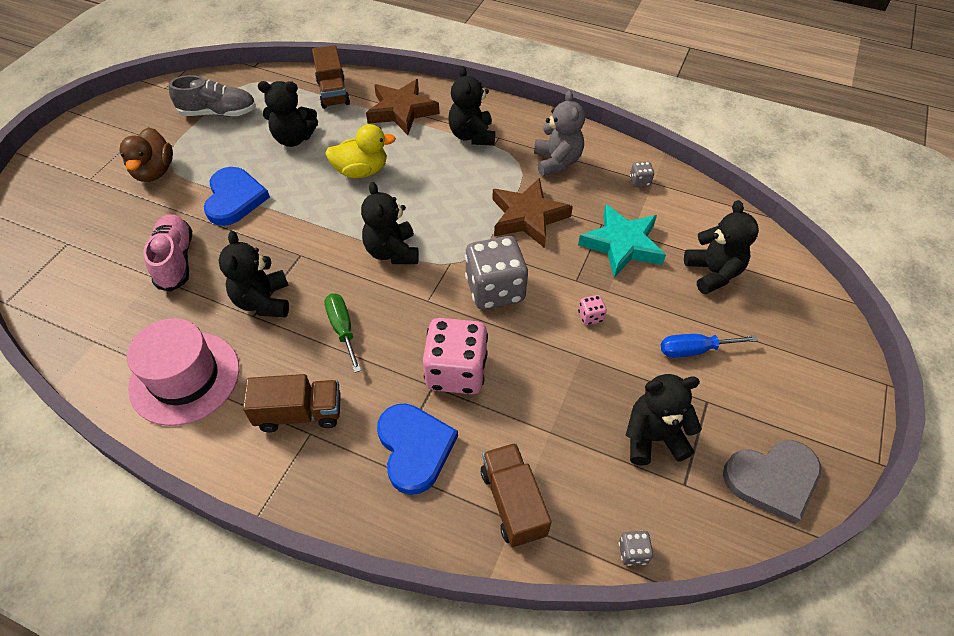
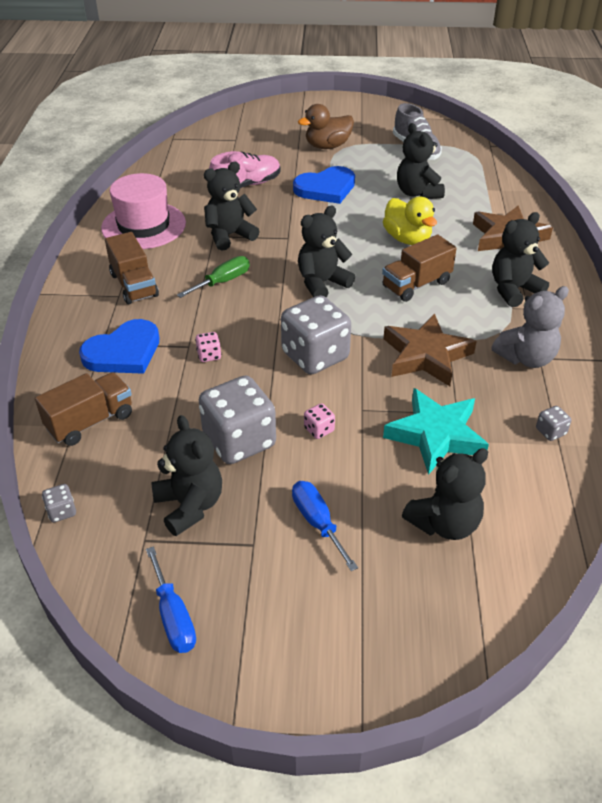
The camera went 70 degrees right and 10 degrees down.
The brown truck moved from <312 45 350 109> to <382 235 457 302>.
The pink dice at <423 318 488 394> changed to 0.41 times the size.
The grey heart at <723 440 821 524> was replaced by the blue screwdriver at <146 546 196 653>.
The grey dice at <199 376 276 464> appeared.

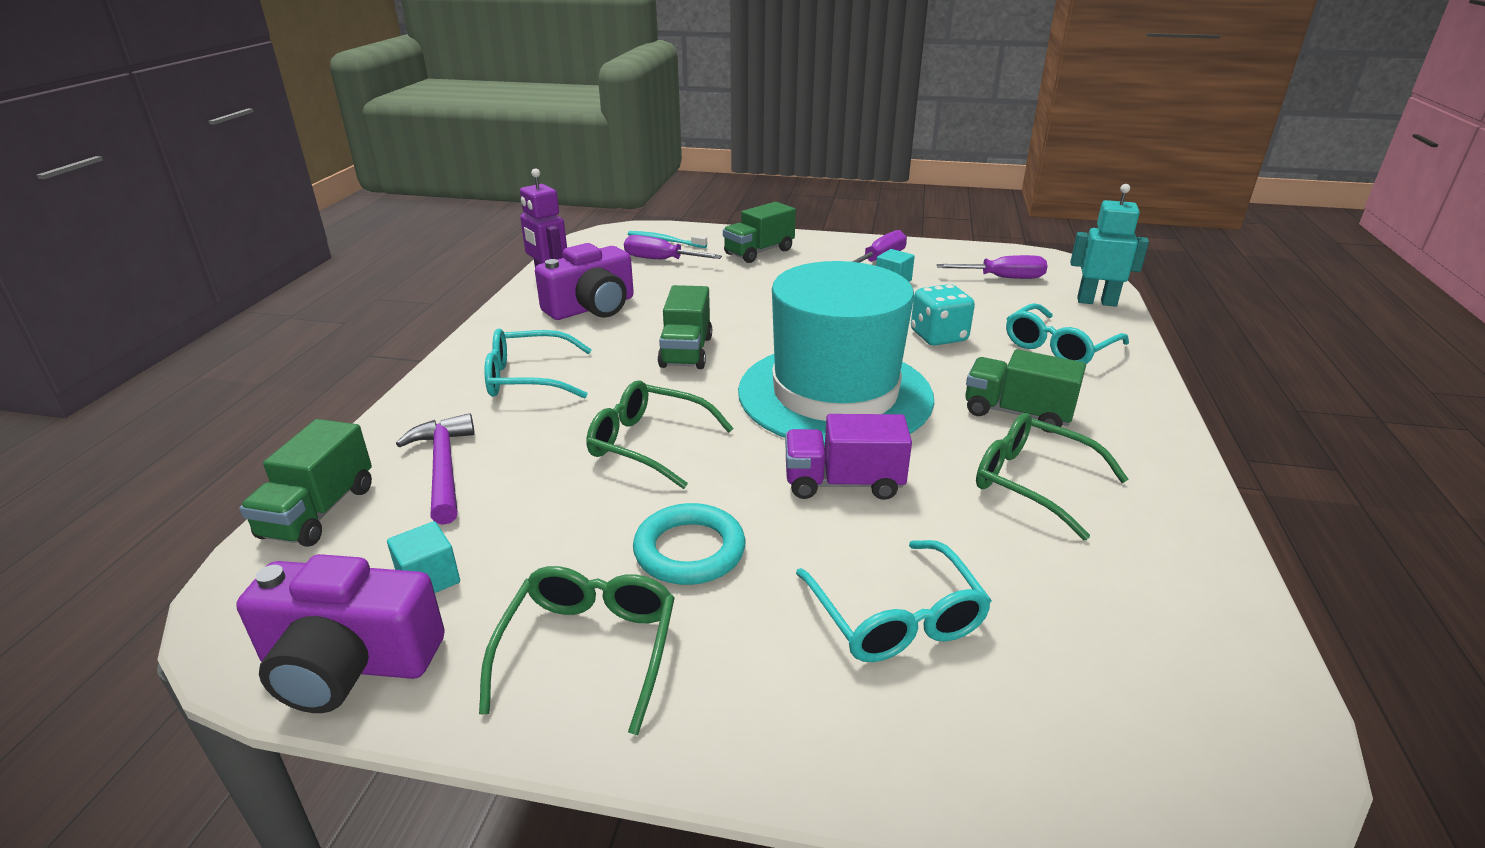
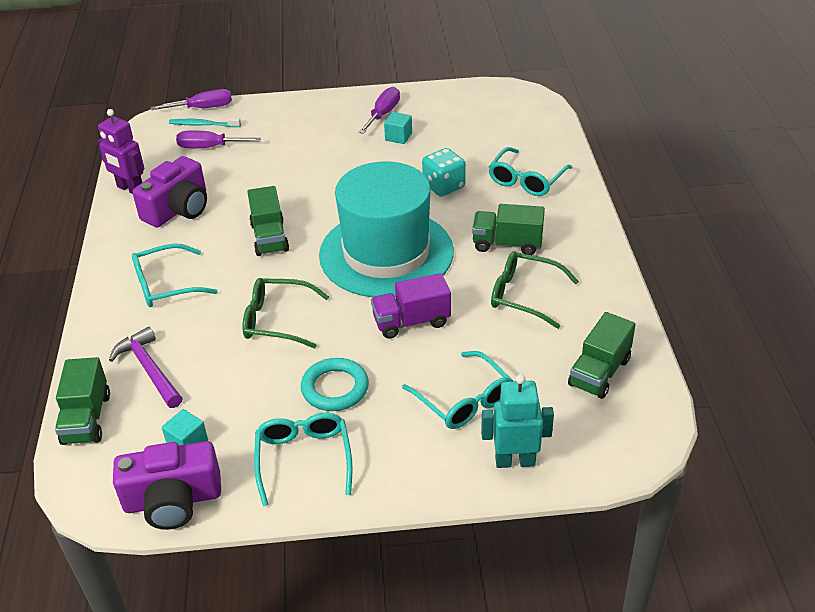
The camera went 15 degrees left and 10 degrees up.
The turquoise robot moved from <1070 184 1149 307> to <481 374 554 468>.
The green truck moved from <723 202 796 263> to <568 312 636 399>.
The purple screwdriver moved from <937 255 1047 279> to <151 89 232 110>.
The green glasses at <479 566 675 735> became the turquoise glasses at <254 413 353 506>.

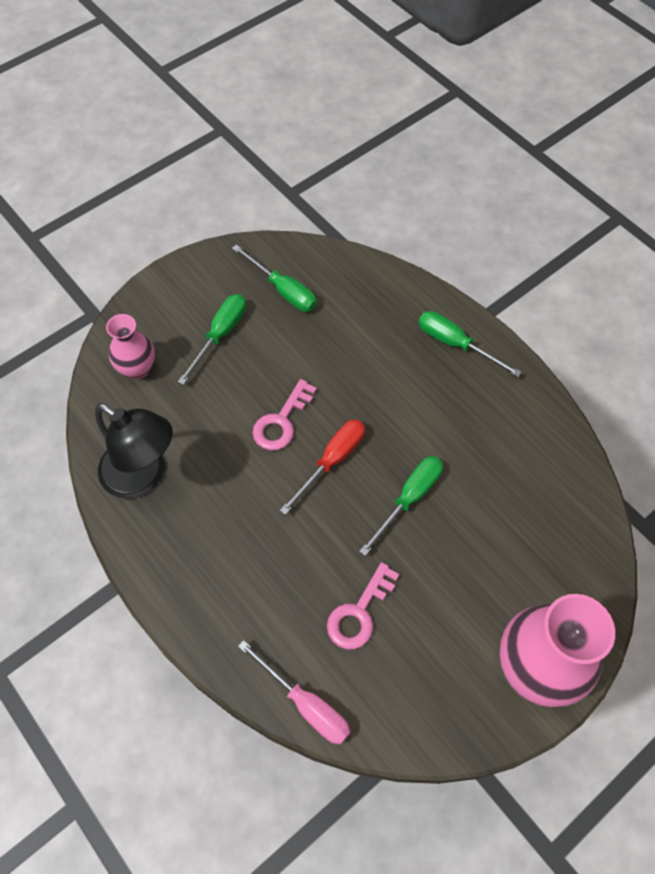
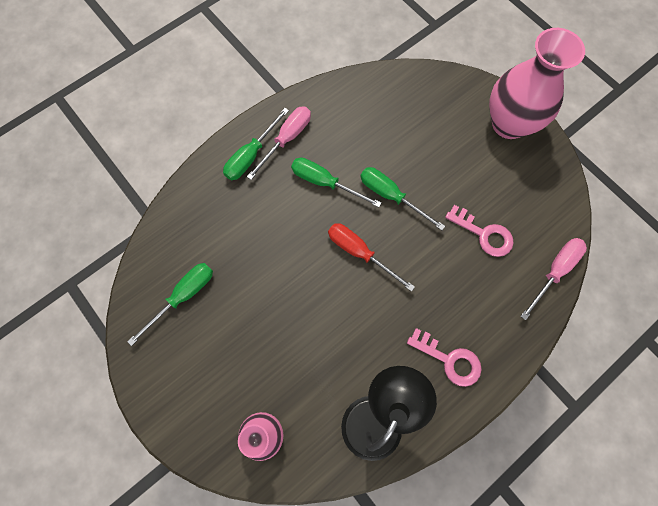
The camera went 90 degrees left and 10 degrees up.
The green screwdriver moved from <178 294 246 385> to <291 157 381 208>.
The pink key moved from <252 379 317 451> to <407 328 482 387>.
The pink screwdriver at <247 106 311 180> appeared.

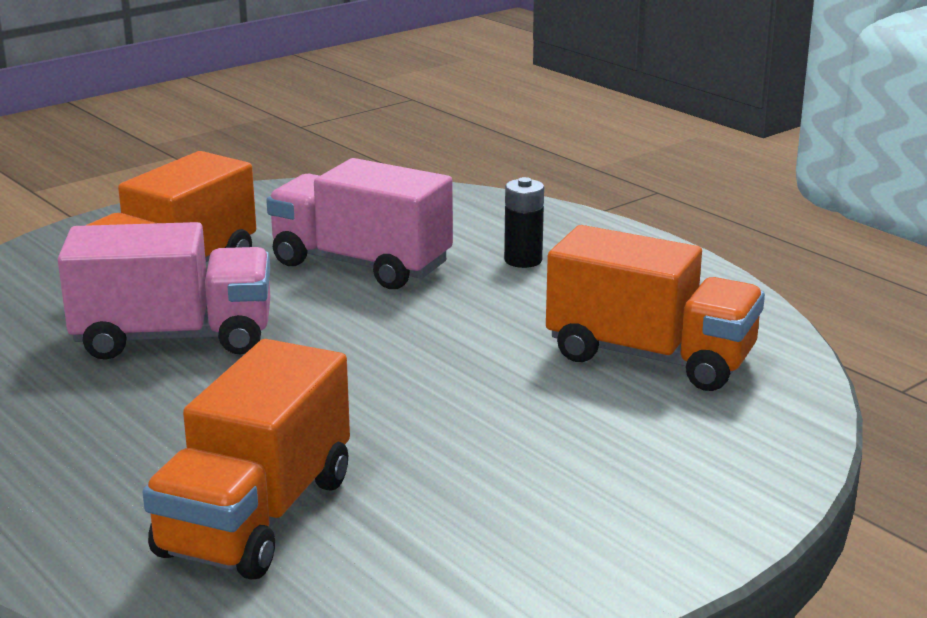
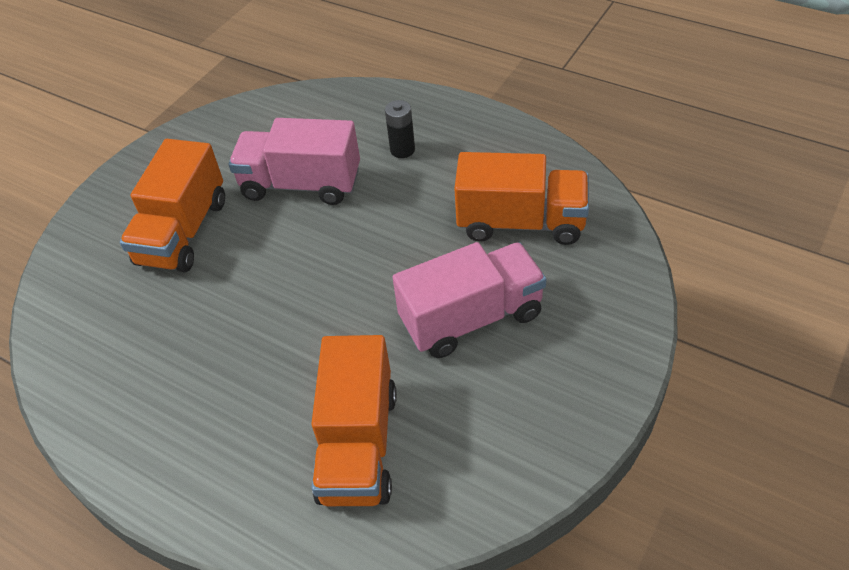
The camera went 15 degrees left and 25 degrees up.
The pink truck moved from <58 222 270 360> to <392 242 547 358>.

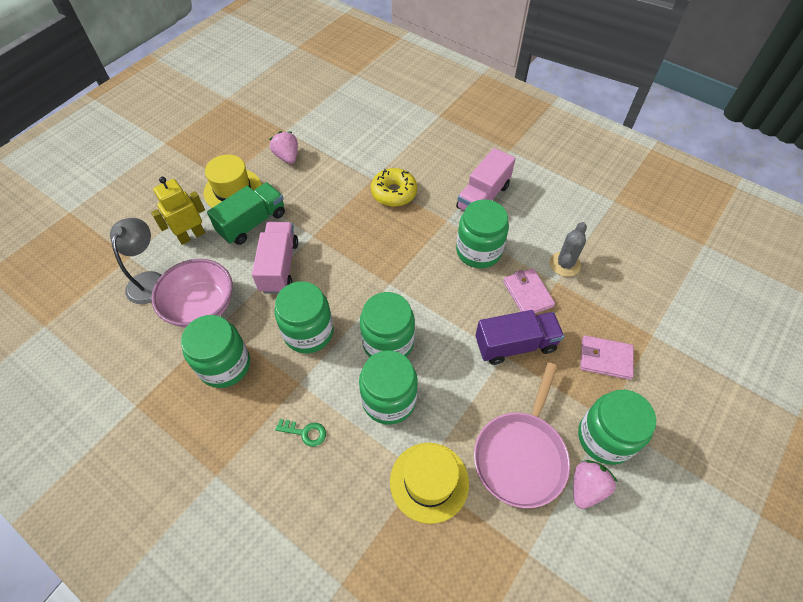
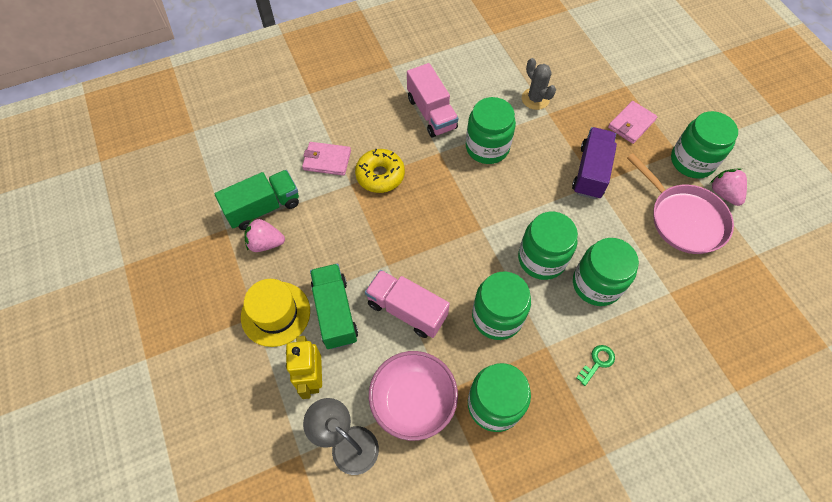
The camera went 60 degrees left and 5 degrees up.
The pink wallet moved from <503 268 555 313> to <302 142 351 176>.
The yellow hat at <390 443 469 524> disappeared.
The green truck at <215 170 299 230> appeared.

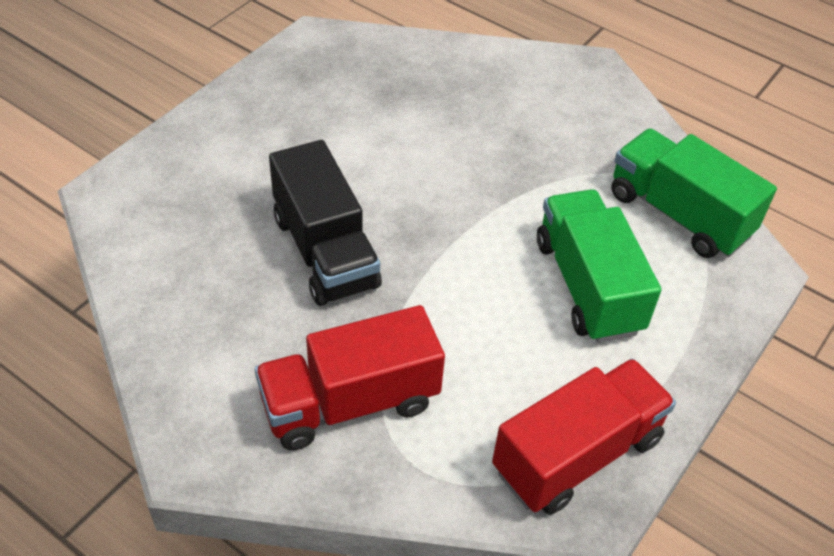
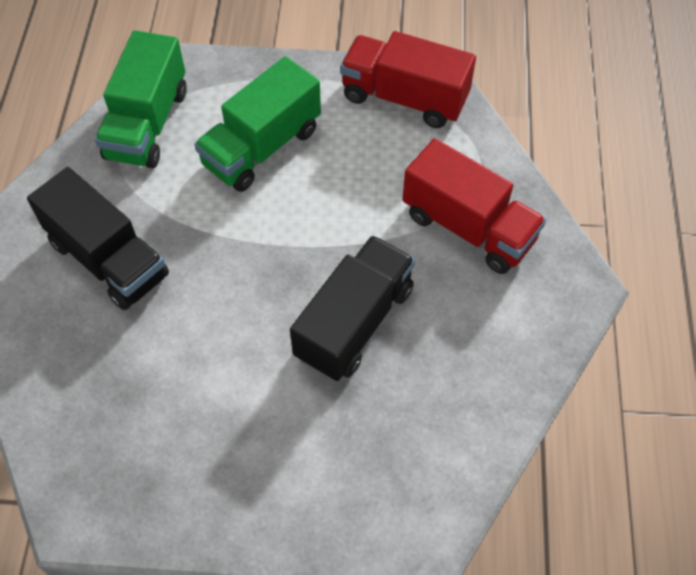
The camera went 120 degrees left and 10 degrees up.
The black truck at <27 167 169 310> appeared.

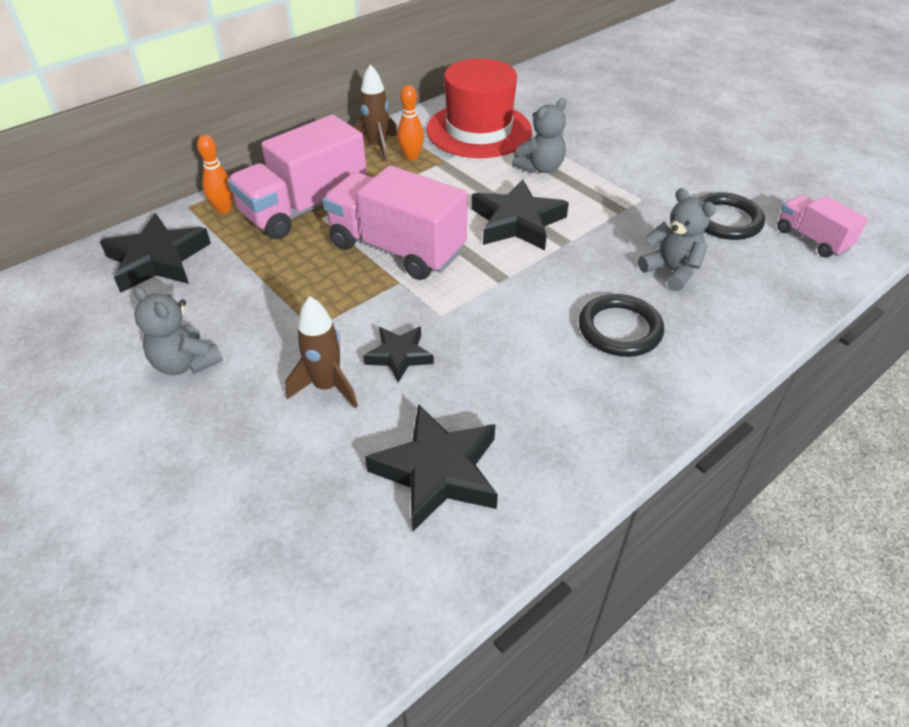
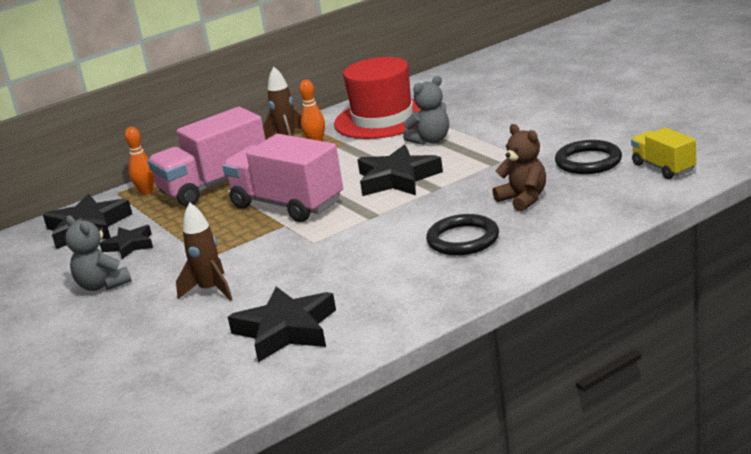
The camera went 10 degrees right and 20 degrees down.
The grey teddy bear at <638 188 716 291> became the brown teddy bear at <493 124 546 212>.
The pink truck at <777 195 868 258> became the yellow truck at <631 127 696 179>.
The black star moved from <363 327 434 382> to <100 225 153 259>.

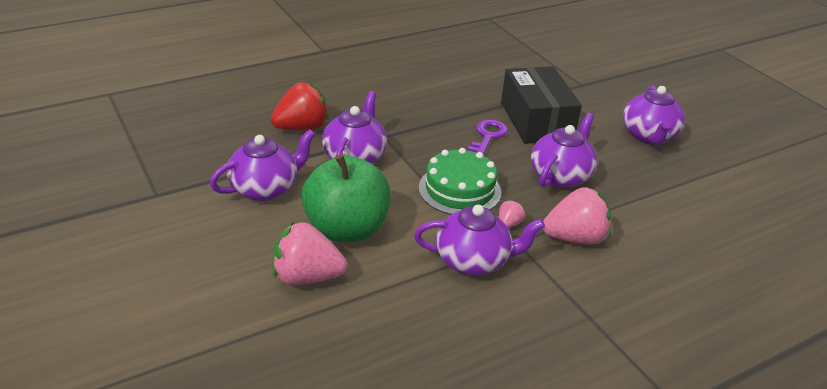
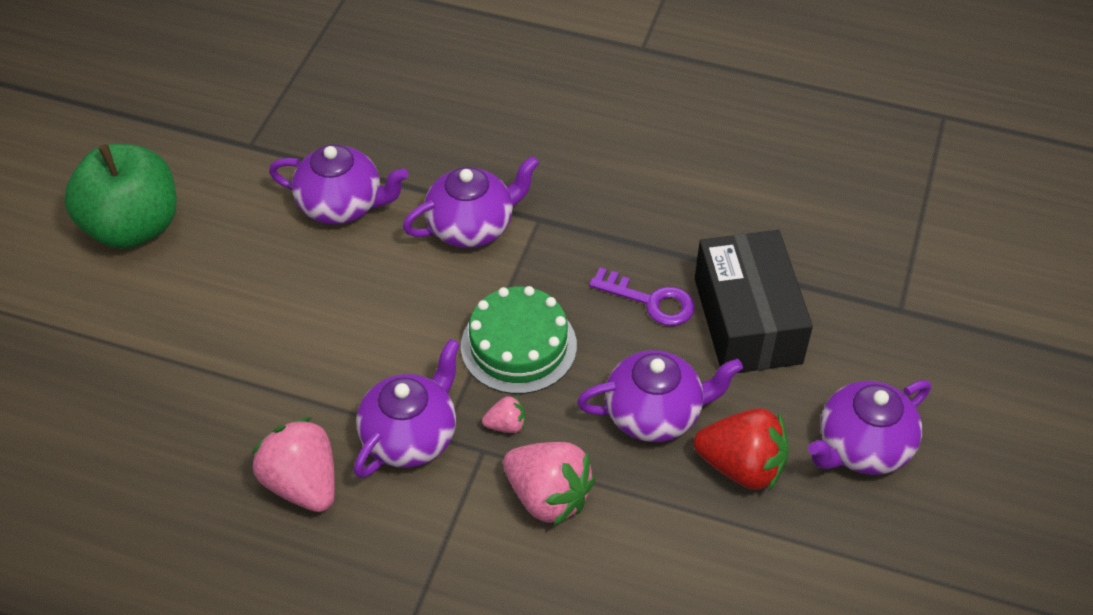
The camera went 50 degrees right and 15 degrees up.
The black box at <501 66 582 144> turned 45 degrees counterclockwise.
The red strawberry moved from <271 82 329 131> to <694 408 789 490>.
The purple key at <467 120 508 154> turned 45 degrees clockwise.
The green apple moved from <301 154 391 243> to <64 144 177 249>.
The purple teapot at <414 205 545 275> turned 105 degrees counterclockwise.
The pink strawberry moved from <272 222 347 285> to <252 418 335 512>.

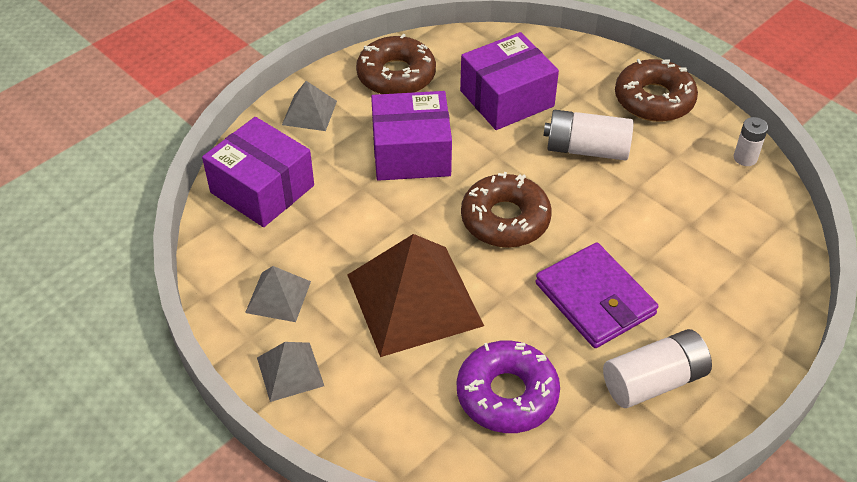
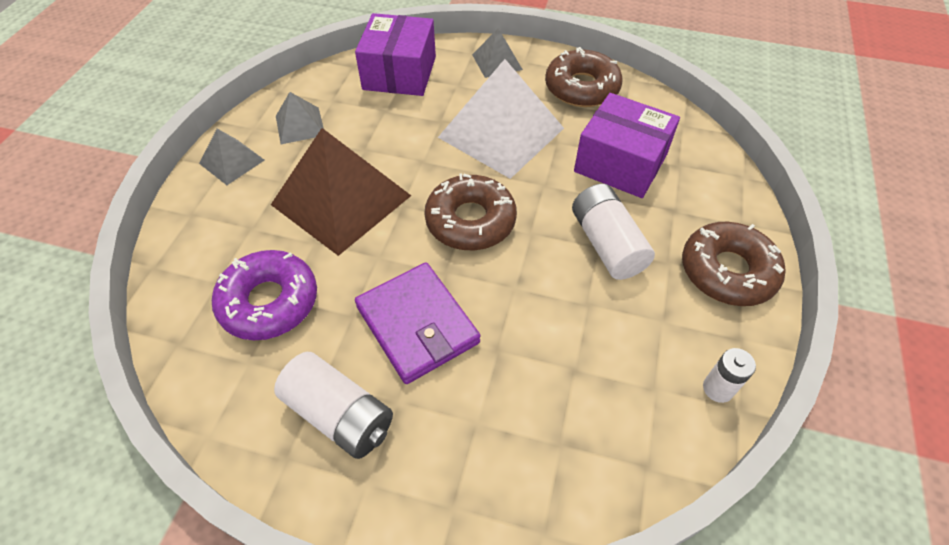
The camera went 60 degrees right and 5 degrees up.
The purple box at <371 91 452 181> was replaced by the white pyramid at <438 59 564 179>.
The purple wallet at <536 242 658 348> turned 60 degrees counterclockwise.

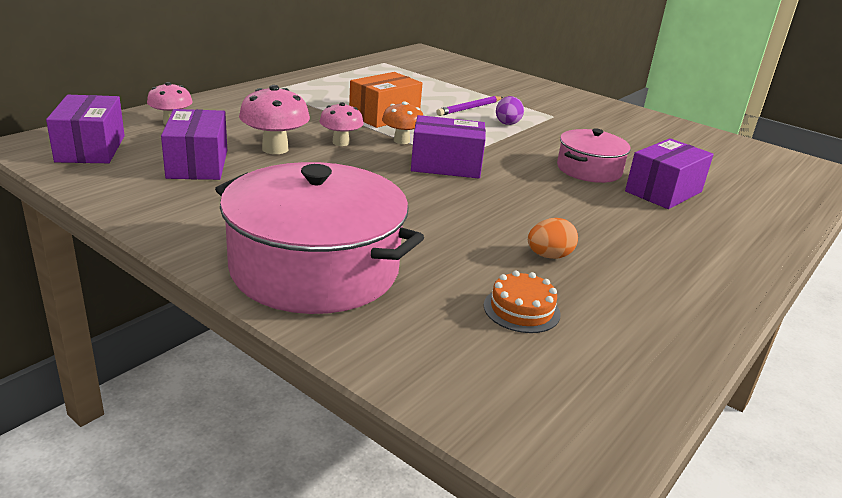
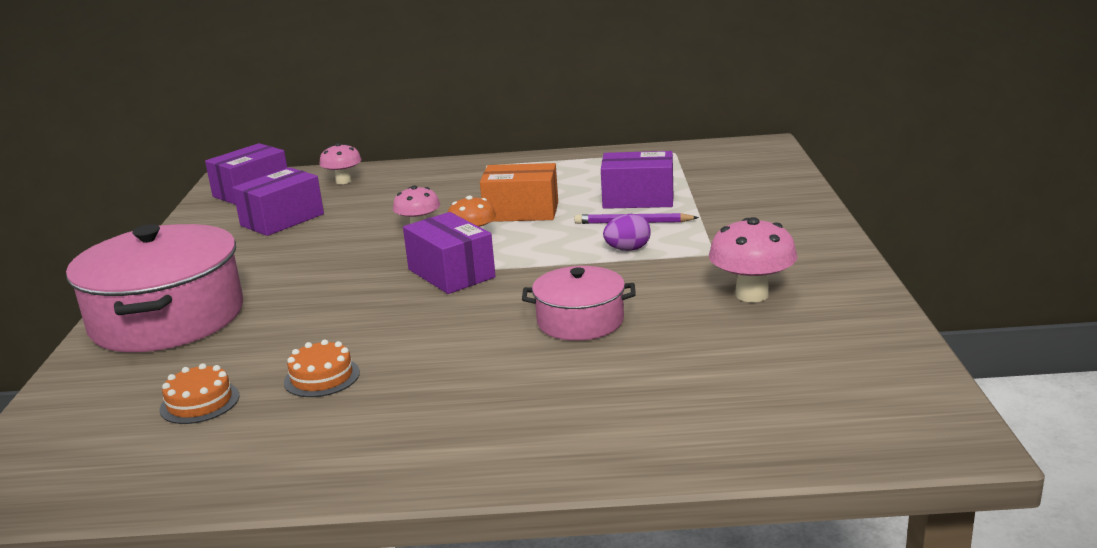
The camera went 55 degrees right and 5 degrees down.
The pink mushroom moved from <239 85 310 154> to <709 217 797 302>.
The purple box moved from <625 138 714 209> to <601 151 673 209>.
The orange egg at <528 218 578 259> was replaced by the orange cake at <284 339 360 397>.

